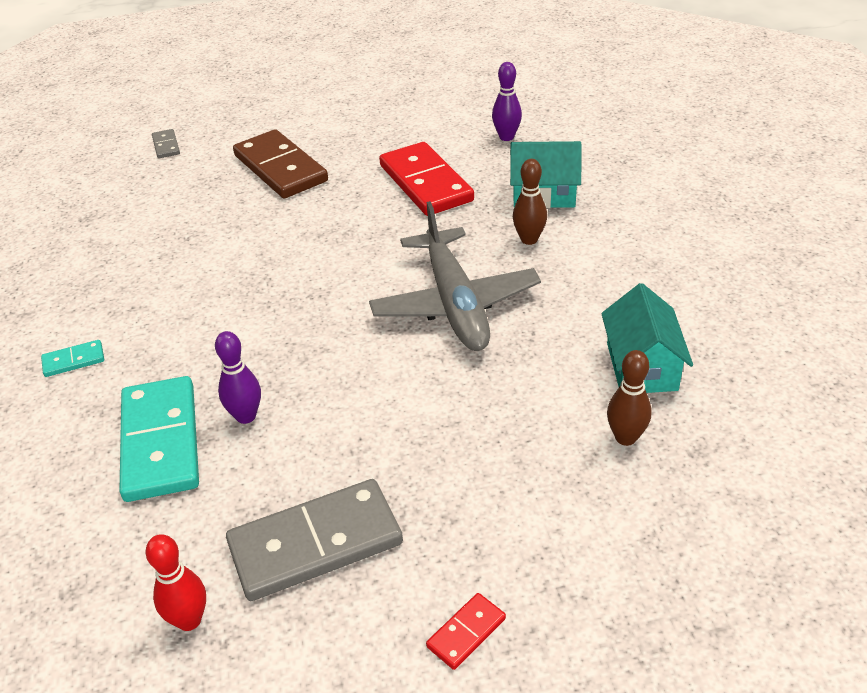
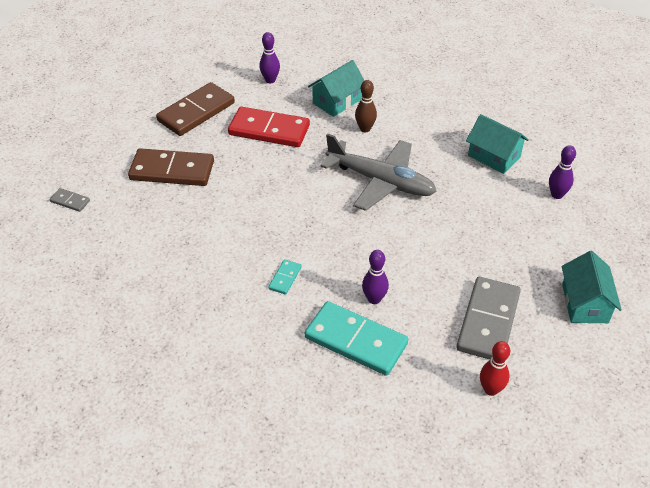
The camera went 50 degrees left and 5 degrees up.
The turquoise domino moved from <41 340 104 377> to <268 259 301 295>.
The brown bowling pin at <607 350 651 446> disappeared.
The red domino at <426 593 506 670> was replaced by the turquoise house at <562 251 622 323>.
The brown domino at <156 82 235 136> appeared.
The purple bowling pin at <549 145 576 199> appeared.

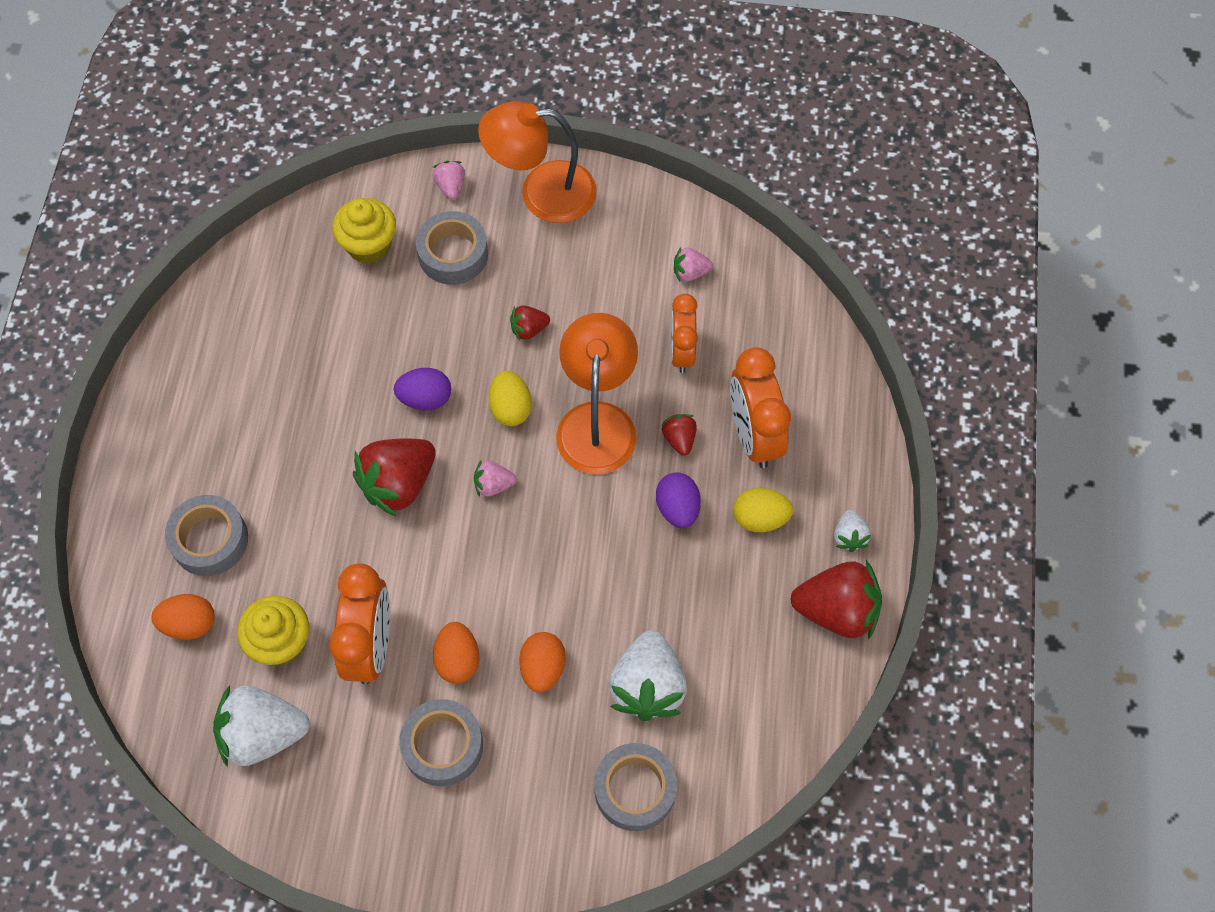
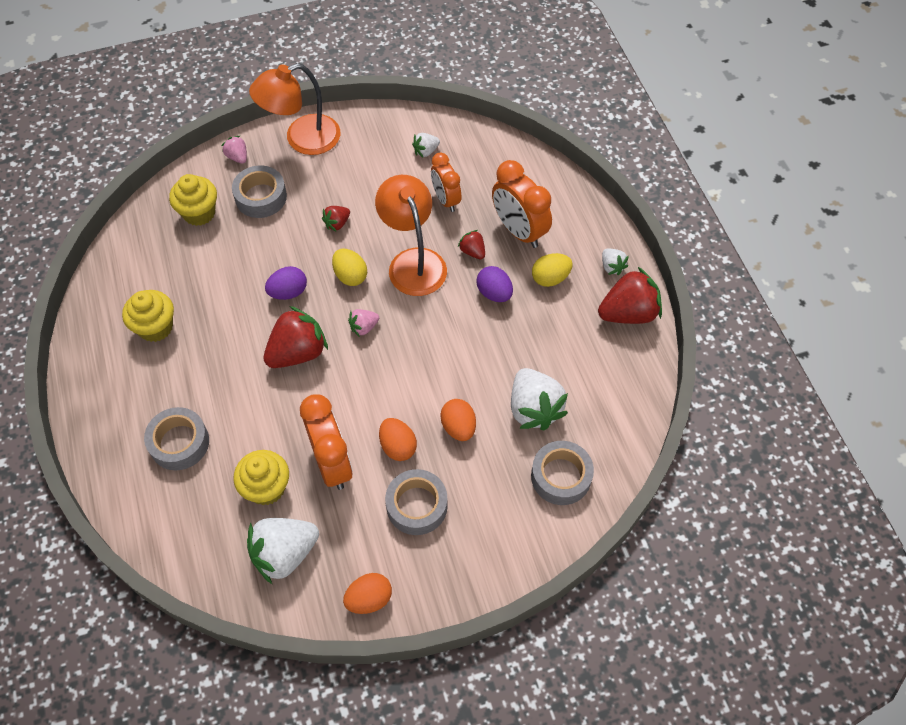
The camera went 25 degrees left and 5 degrees down.
The pink strawberry at <674 247 713 282> became the white strawberry at <412 133 440 157>.
The red strawberry at <353 438 436 516> turned 150 degrees counterclockwise.
The orange egg moved from <151 594 215 640> to <343 573 392 614>.
The yellow cupcake at <122 290 174 342> appeared.

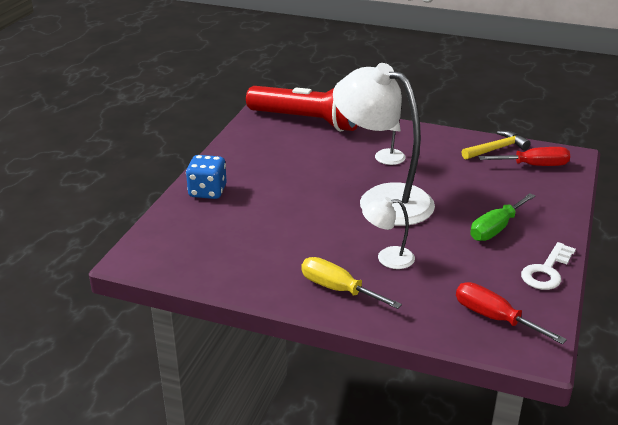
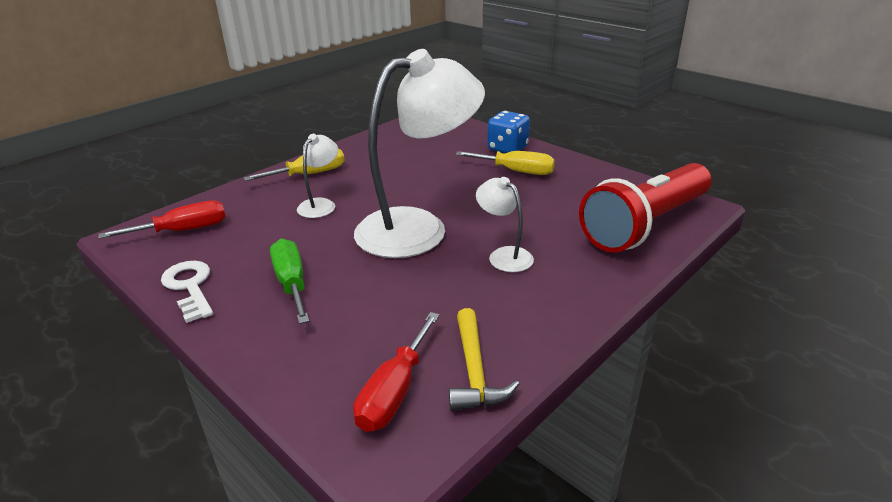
The camera went 115 degrees right and 0 degrees up.
The yellow screwdriver at <456 151 555 175> appeared.

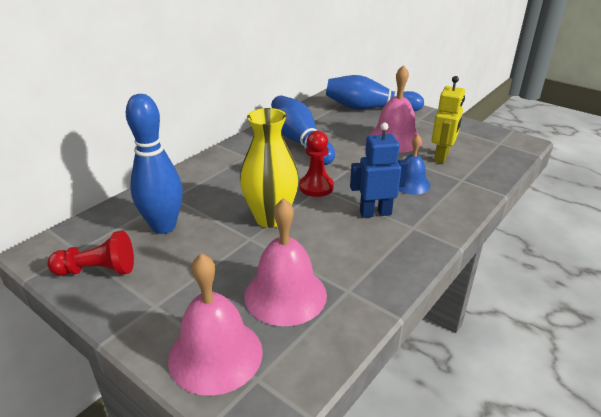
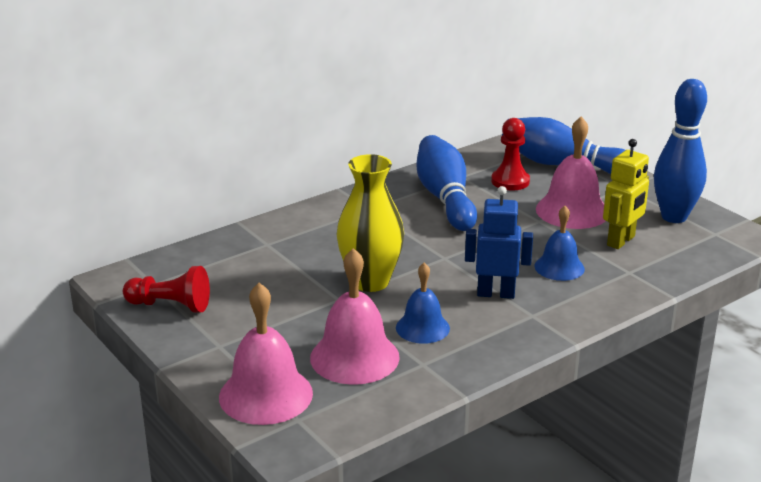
The camera went 15 degrees right and 5 degrees down.
The blue bowling pin moved from <126 94 183 234> to <654 79 707 223>.
The red pawn moved from <299 130 334 197> to <491 118 530 190>.
The blue bell at <396 262 450 344> appeared.

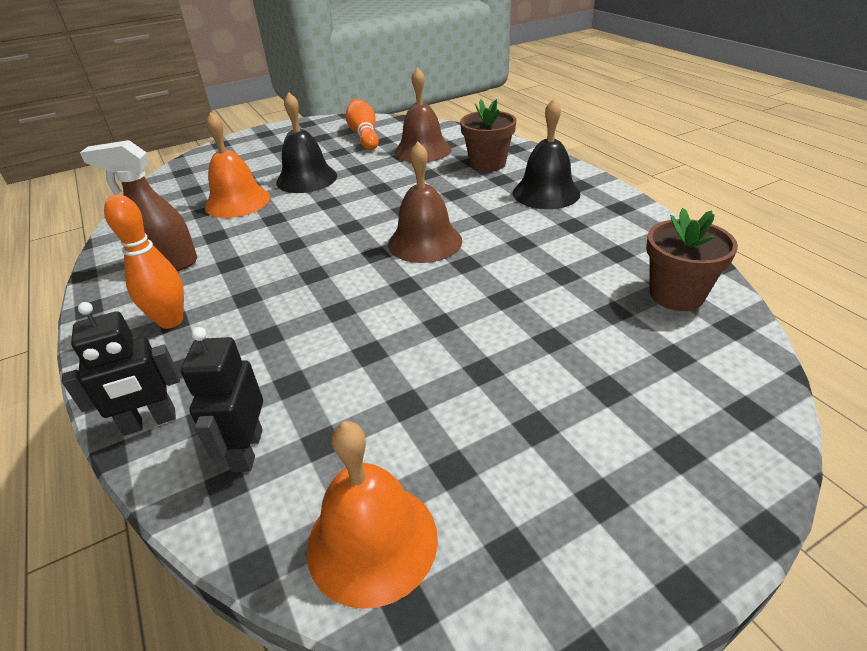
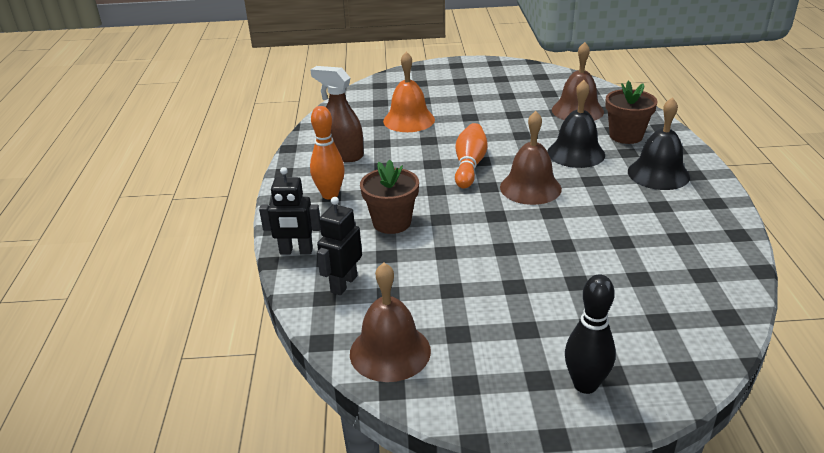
The camera went 25 degrees right and 5 degrees down.
The black bell moved from <276 92 337 193> to <547 80 605 168>.
The orange bowling pin moved from <346 99 379 150> to <455 123 488 189>.
The brown flower pot moved from <646 208 738 311> to <360 160 419 234>.
The orange bell at <306 421 438 609> became the brown bell at <350 262 431 382>.
The black bowling pin at <565 274 616 394> appeared.

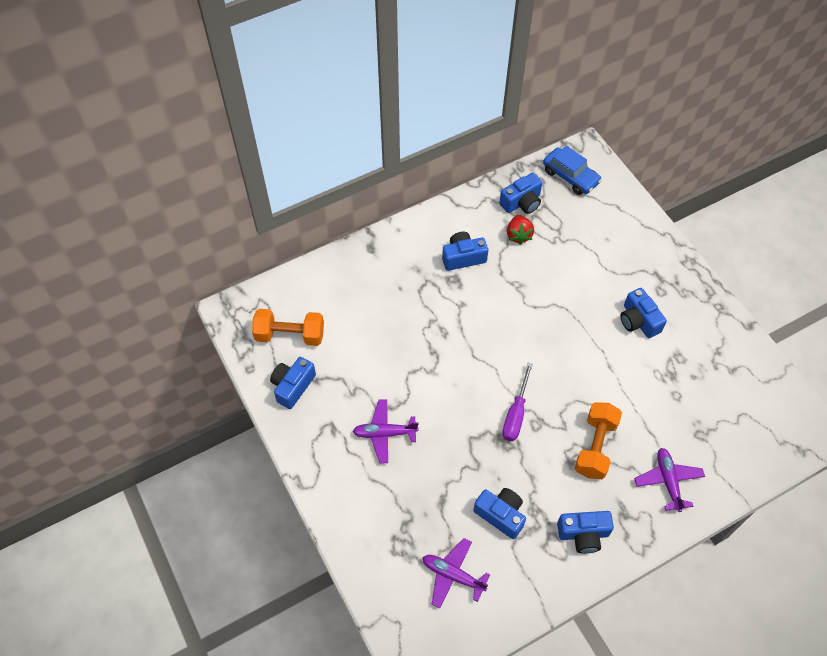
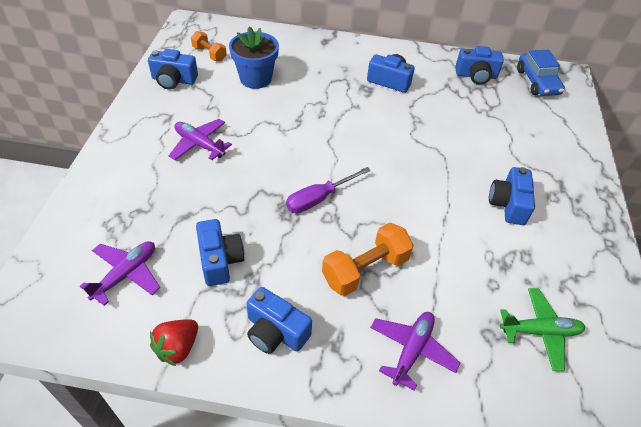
The camera went 35 degrees right and 10 degrees down.
The red strawberry moved from <507 215 534 245> to <150 319 198 366>.
The orange dumbbell at <252 309 324 346> changed to 0.61 times the size.
The blue camera at <270 357 316 409> turned 150 degrees counterclockwise.
The purple plane at <423 538 490 608> turned 60 degrees clockwise.
The blue flower pot at <229 26 279 89> appeared.
The green plane at <500 288 585 371> appeared.

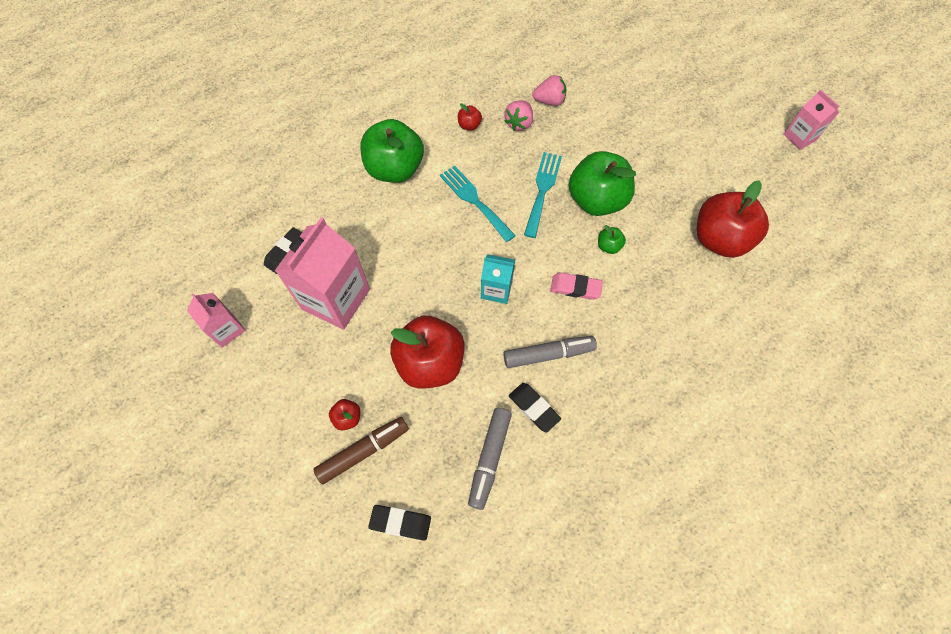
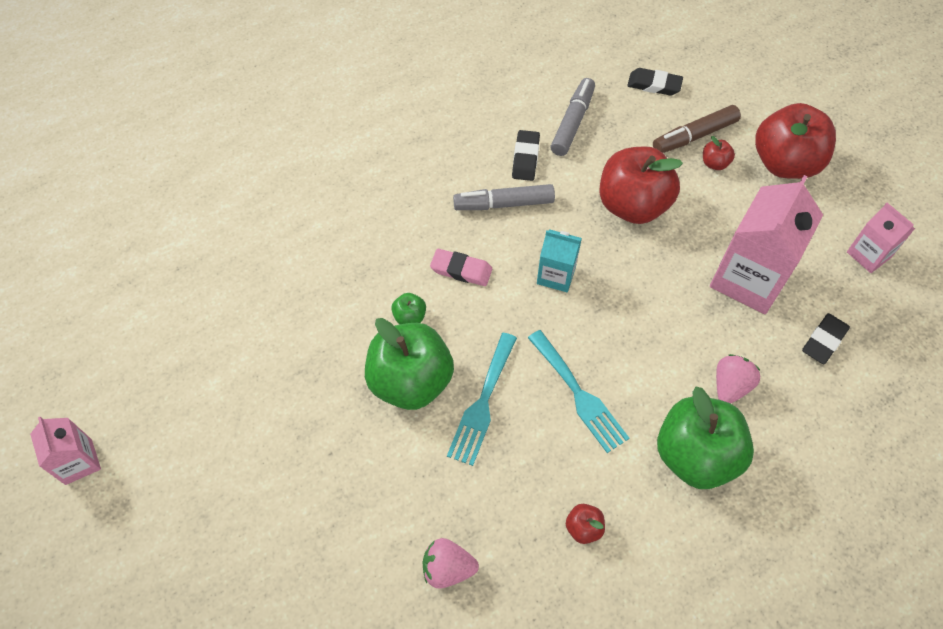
The camera went 175 degrees left and 5 degrees down.
The pink strawberry moved from <504 100 533 131> to <716 354 761 404>.
The red apple moved from <697 180 769 258> to <755 103 836 179>.
The black eraser at <509 383 561 433> turned 45 degrees clockwise.

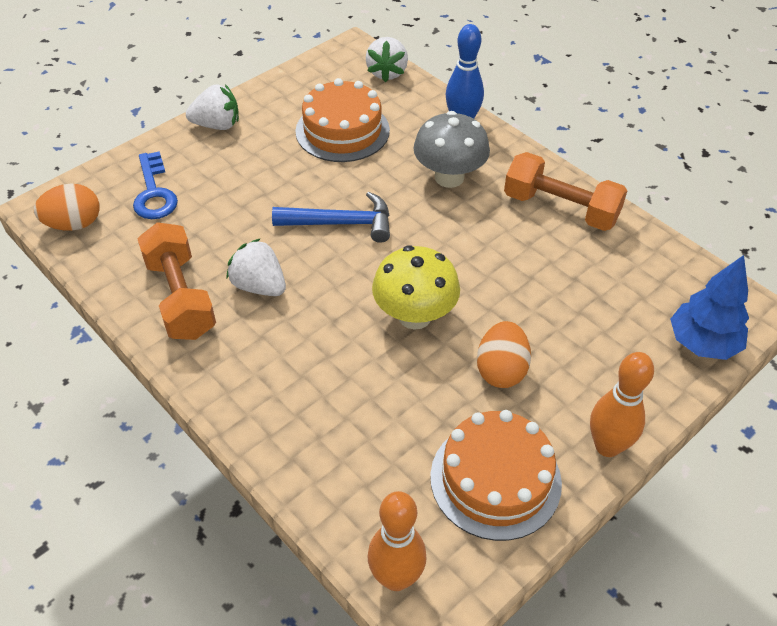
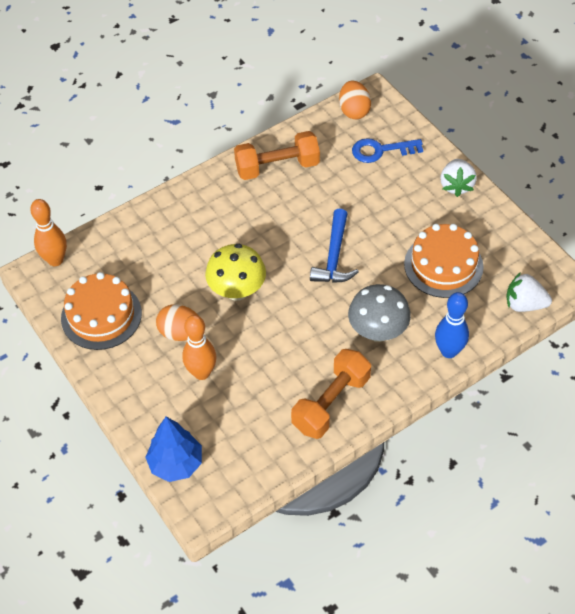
The camera went 100 degrees right and 5 degrees up.
The white strawberry at <226 238 286 296> disappeared.
The orange bowling pin moved from <590 352 654 457> to <182 315 217 380>.

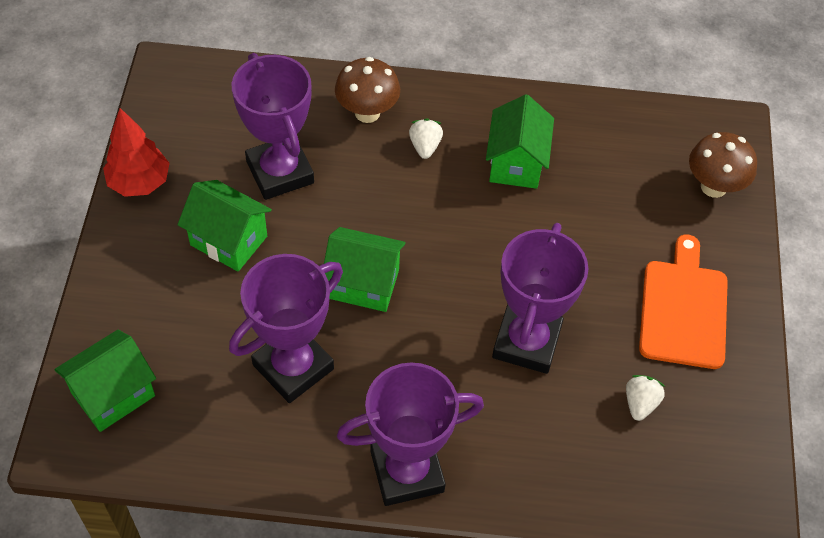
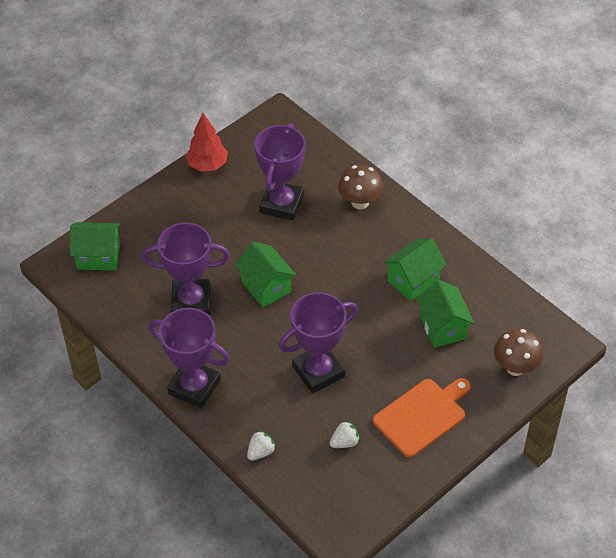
The camera went 45 degrees right and 5 degrees down.
The white strawberry moved from <409 119 443 159> to <247 430 276 461>.
The green house moved from <178 180 272 272> to <416 280 474 348>.

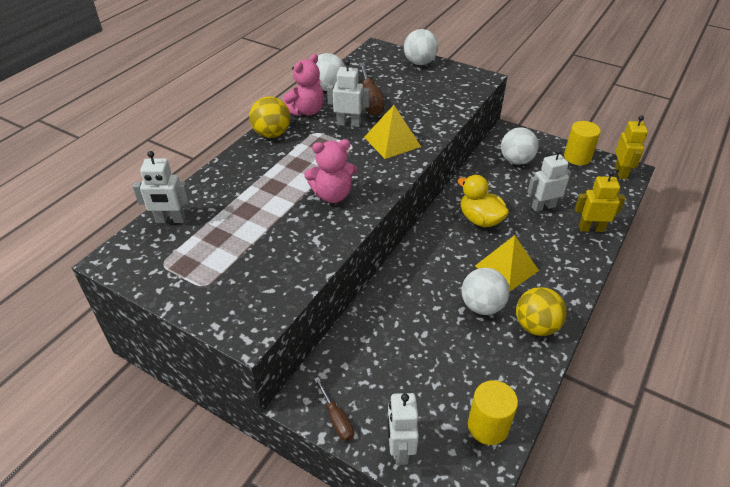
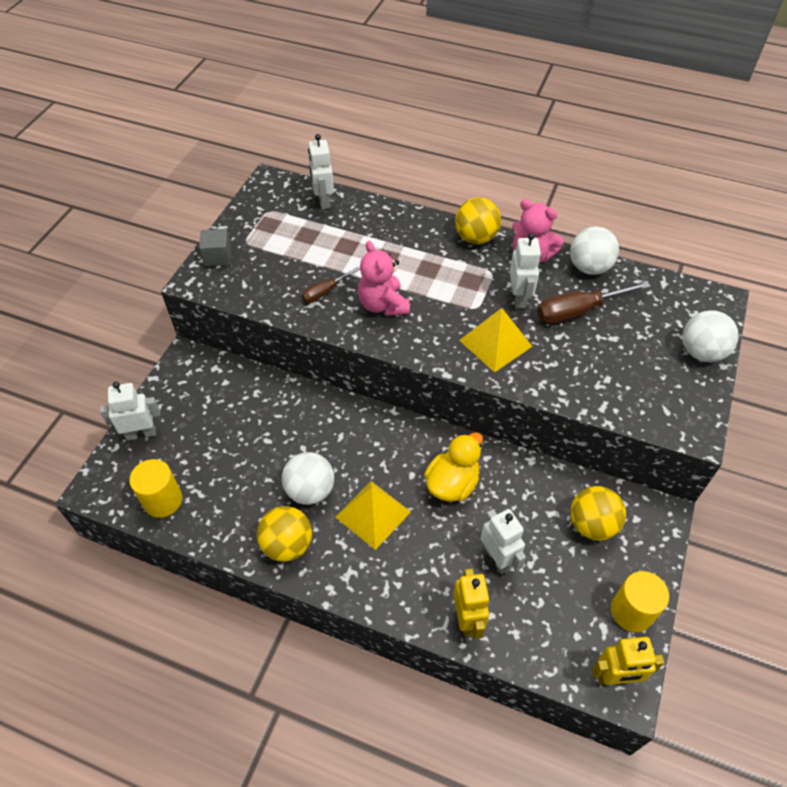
The camera went 80 degrees right and 10 degrees up.
The white ball at <501 127 539 165> became the yellow ball at <570 486 626 541>.
The brown screwdriver moved from <314 377 354 441> to <302 267 360 303>.
The grey cube at <199 229 231 267> appeared.

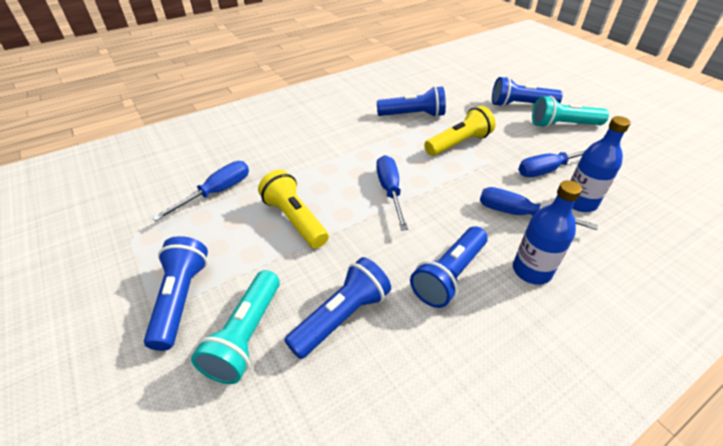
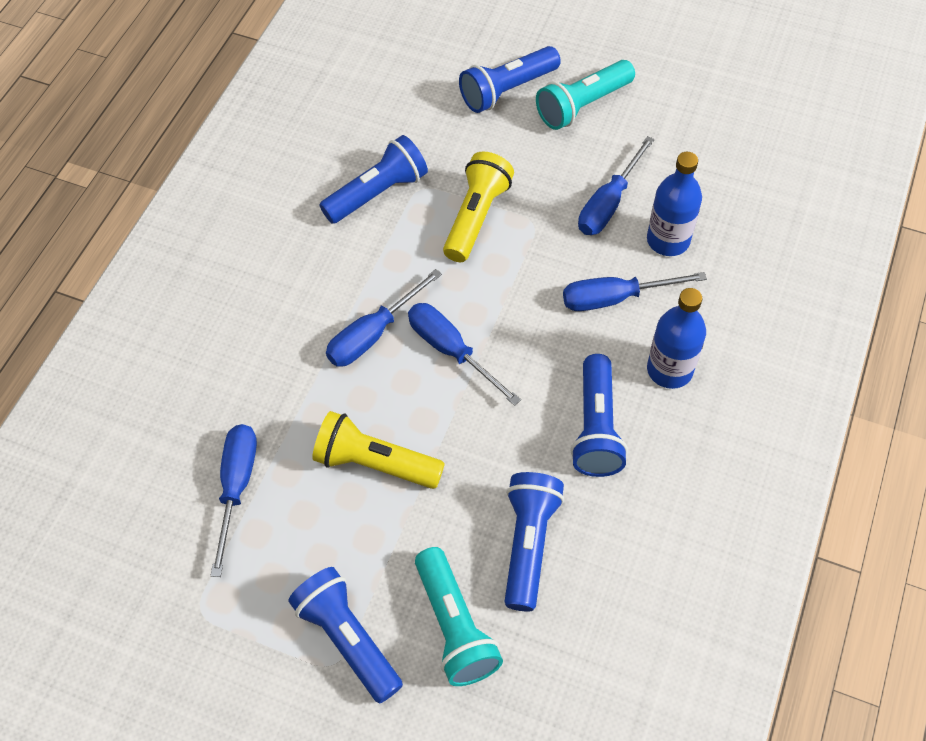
The camera went 35 degrees left and 15 degrees up.
The blue screwdriver at <326 269 442 367> appeared.

